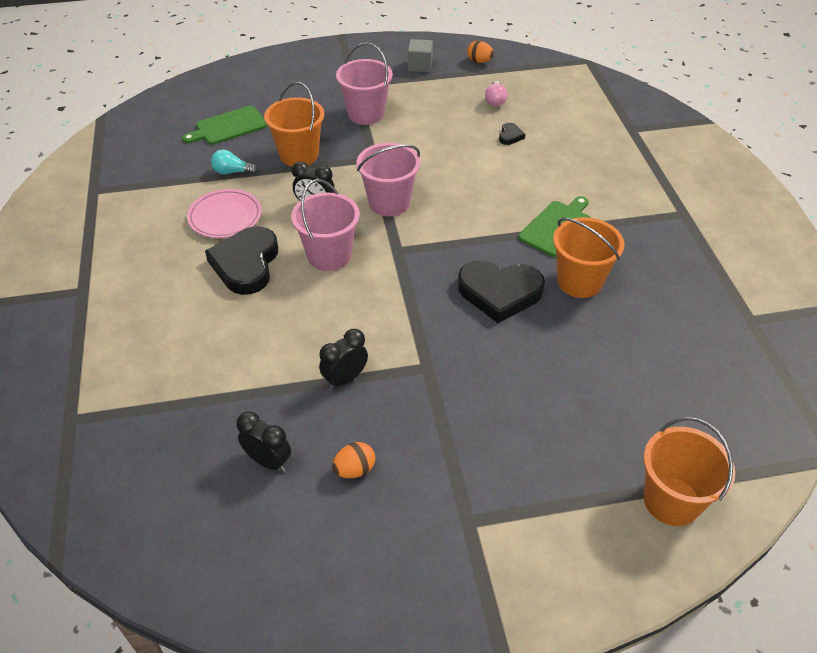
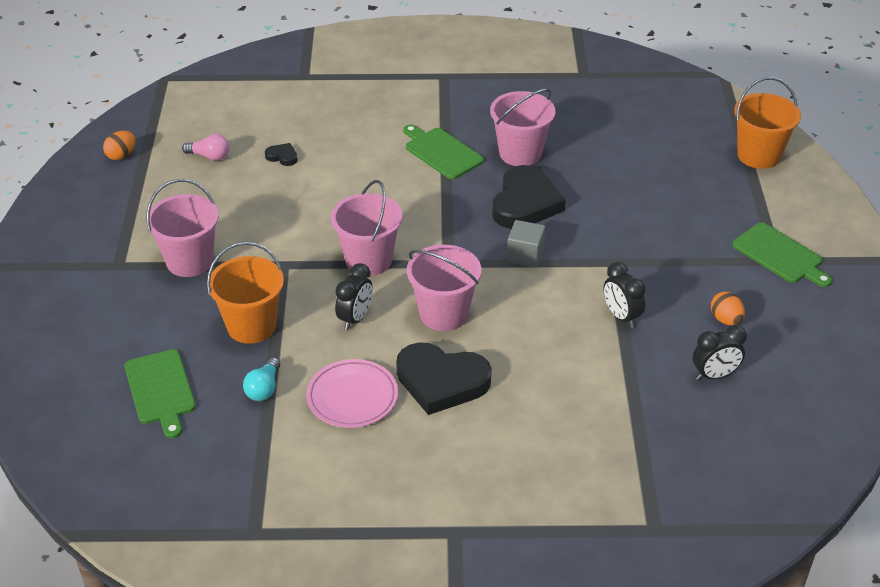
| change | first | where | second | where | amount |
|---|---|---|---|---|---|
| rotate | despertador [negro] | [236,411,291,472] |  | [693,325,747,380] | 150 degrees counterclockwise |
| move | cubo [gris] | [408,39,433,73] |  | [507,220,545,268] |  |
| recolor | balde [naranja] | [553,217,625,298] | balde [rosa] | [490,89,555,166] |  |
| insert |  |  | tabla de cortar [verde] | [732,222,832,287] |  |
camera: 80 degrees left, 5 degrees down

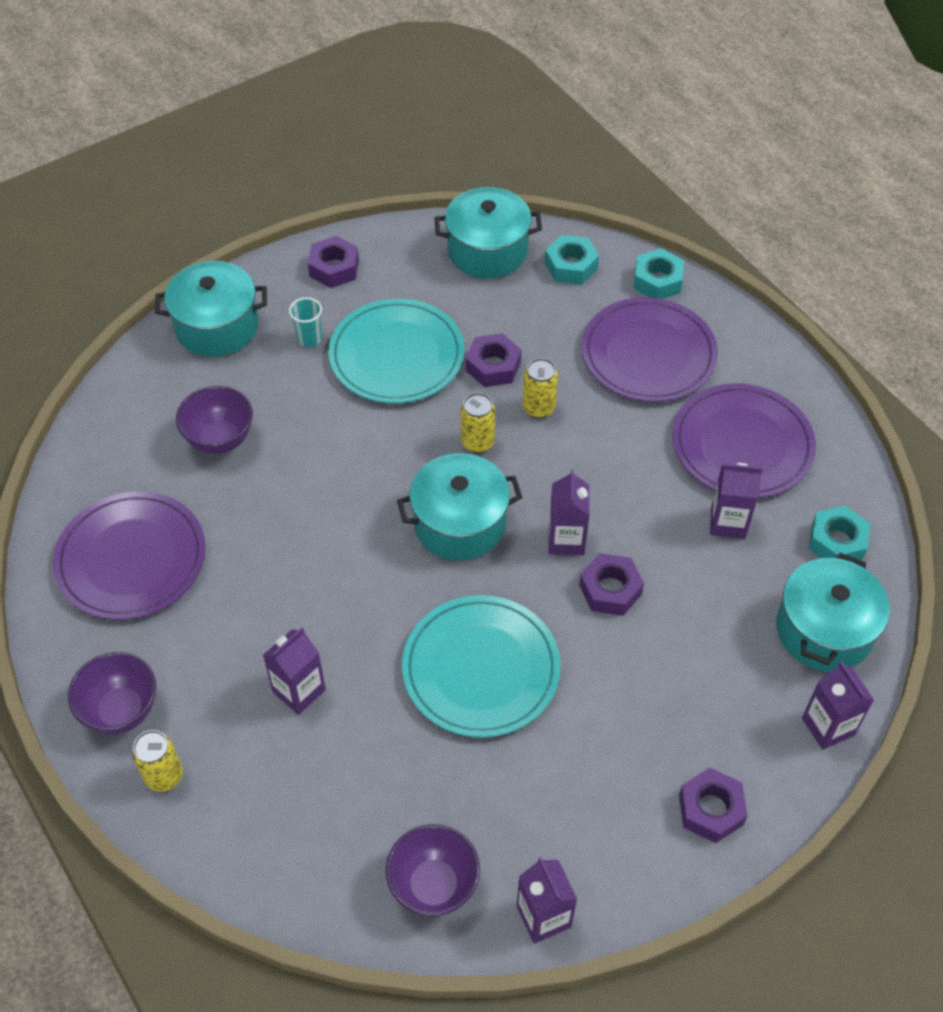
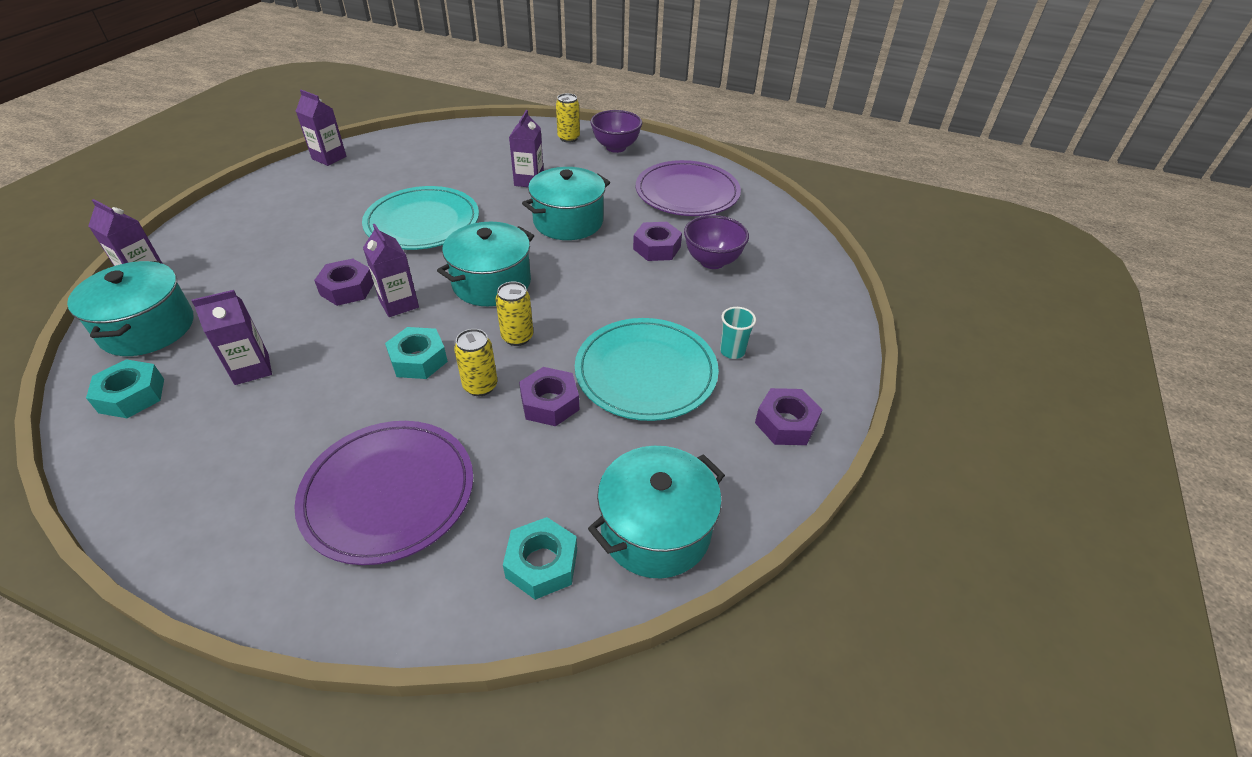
| change | first | where | second | where | amount |
|---|---|---|---|---|---|
| move | olla [turquesa] | [155,261,267,357] |  | [522,167,610,240] |  |
| delete | cuenco [morado] | [386,824,480,917] |  |  |  |
| move | tuerca [turquesa] | [634,248,684,299] |  | [385,327,448,379] |  |
| delete | plato [morado] | [673,383,816,498] |  |  |  |
| move | tuerca [morado] | [679,768,748,843] |  | [633,222,682,261] |  |
camera: 145 degrees right, 10 degrees down

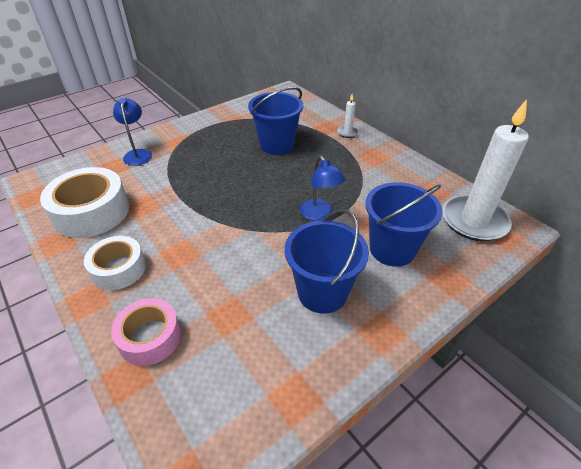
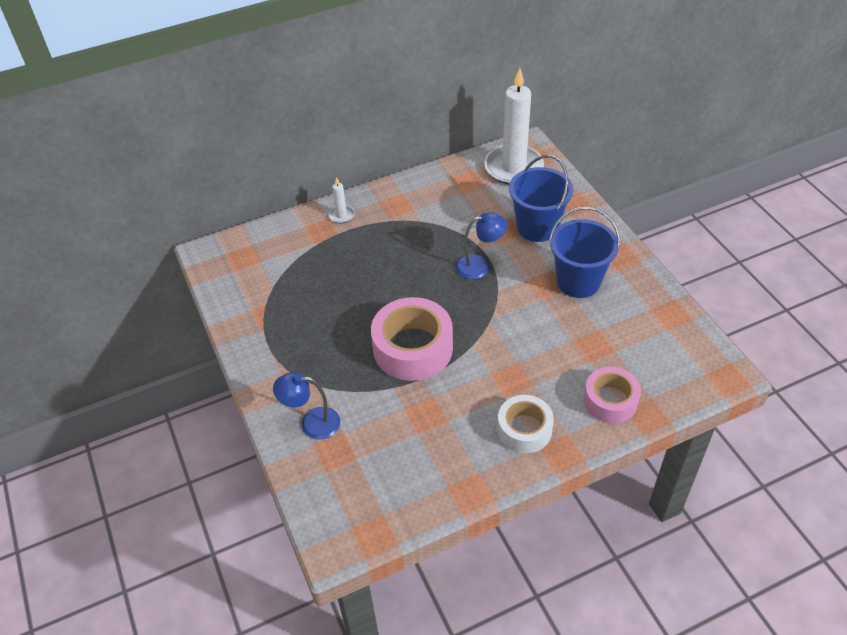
| change | first | where | second | where | amount |
|---|---|---|---|---|---|
| delete | cinta adhesiva [blanco] | [40,167,129,238] |  |  |  |
| delete | balde [azul] | [248,87,304,155] |  |  |  |
| insert |  |  | cinta adhesiva [rosa] | [371,297,453,381] |  |
camera: 75 degrees left, 5 degrees up

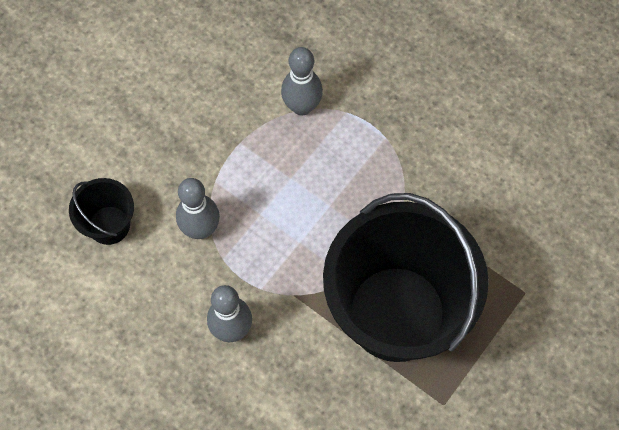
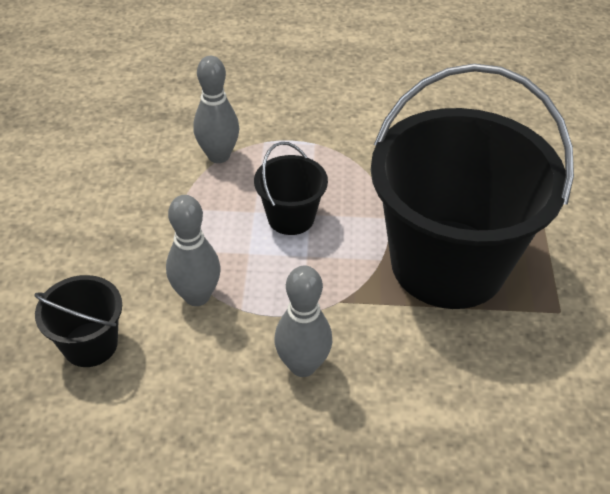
| change | first | where | second | where | amount |
|---|---|---|---|---|---|
| insert |  |  | balde [negro] | [254,142,328,235] |  |
camera: 35 degrees left, 20 degrees down

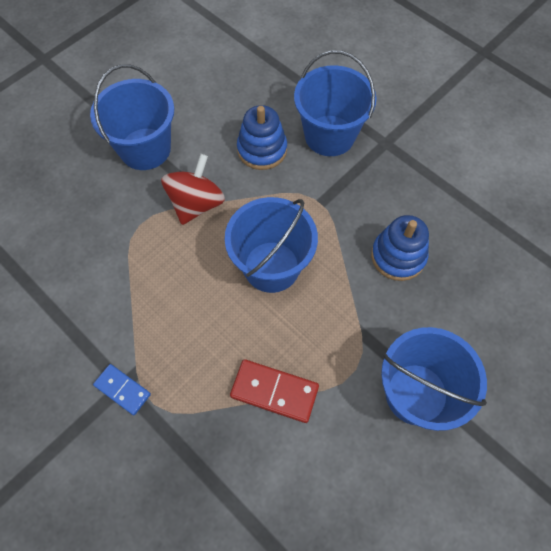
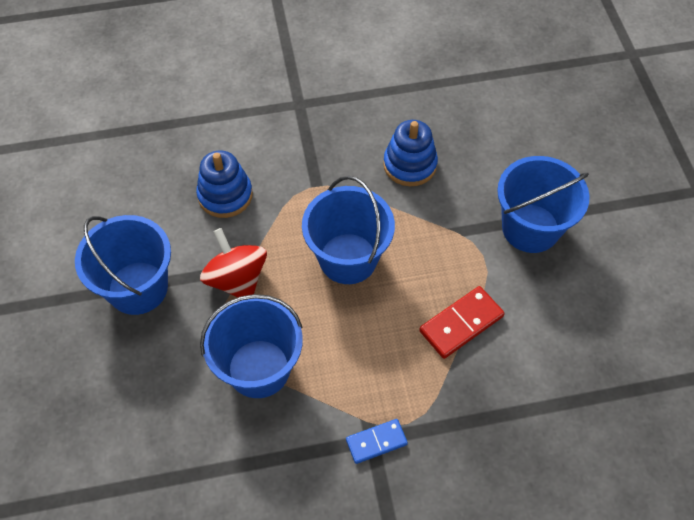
| change | first | where | second | where | amount |
|---|---|---|---|---|---|
| move | balde [azul] | [294,50,377,156] |  | [200,294,303,398] |  |
camera: 55 degrees left, 5 degrees down

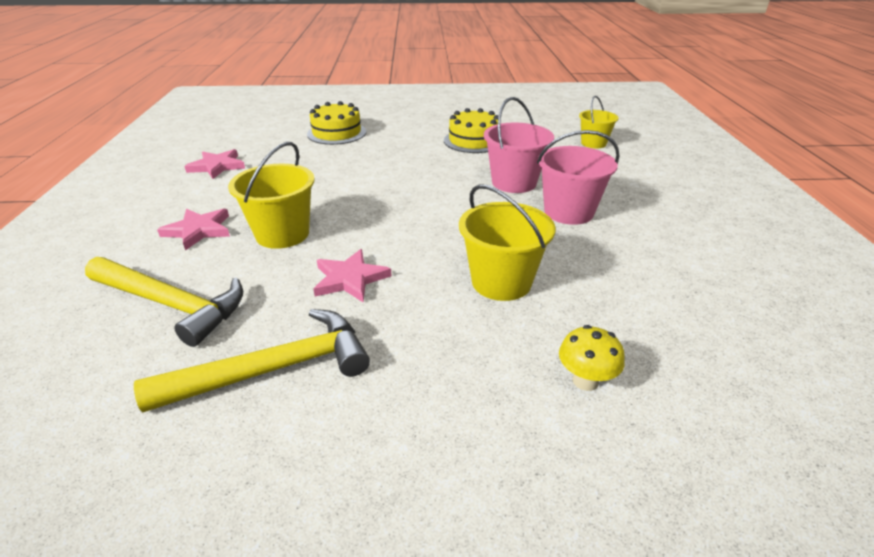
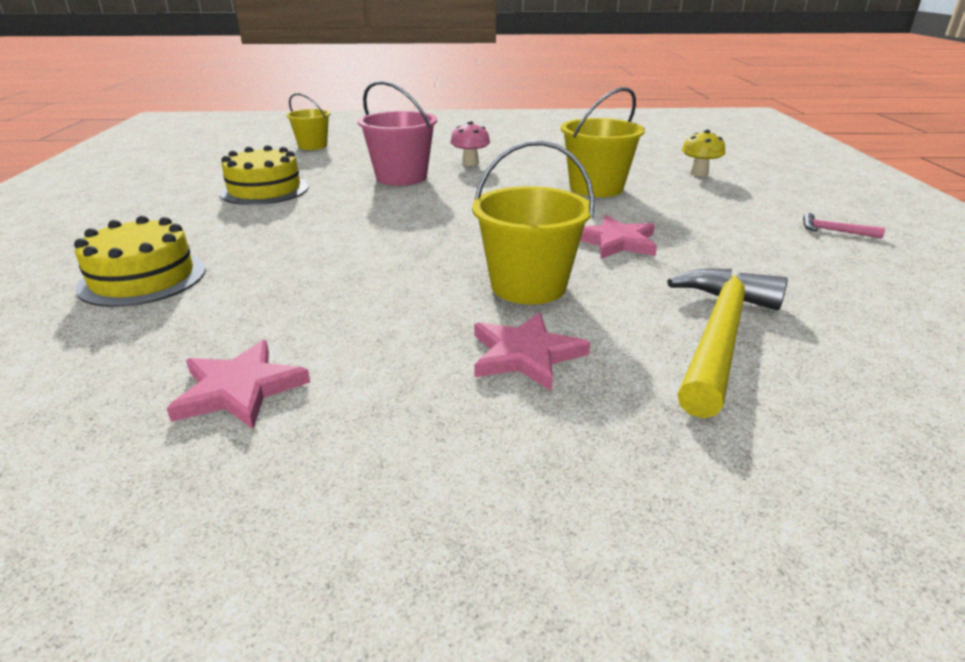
| change | first | where | second | where | amount |
|---|---|---|---|---|---|
| delete | martillo [amarillo] | [134,309,370,413] |  |  |  |
| replace | balde [rosa] | [537,130,619,225] | seta [rosa] | [451,121,490,166] |  |
| insert |  |  | martillo [rosa] | [803,213,885,239] |  |
camera: 90 degrees left, 5 degrees down

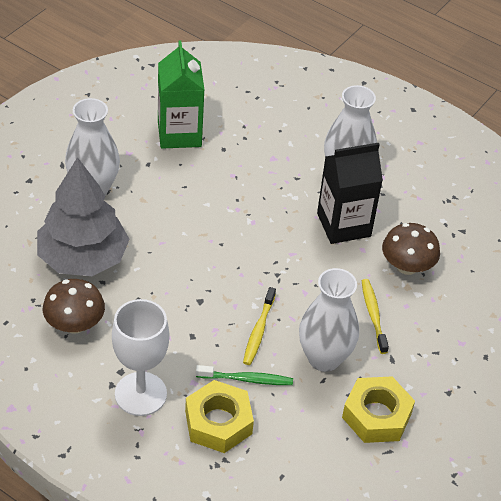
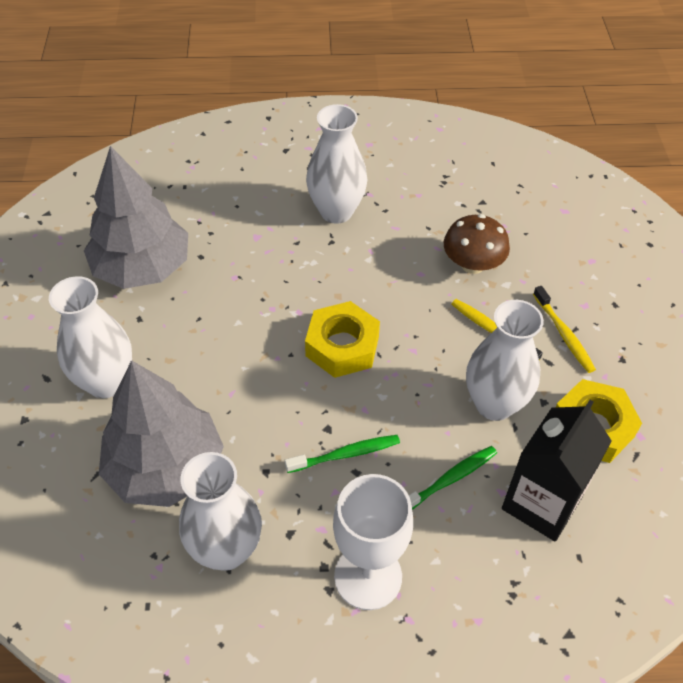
| change | first | where | second | where | amount |
|---|---|---|---|---|---|
| replace | seta [marrón] | [43,279,105,334] | florero [blanco] | [179,452,262,571] |  |
| replace | cartón de leche [verde] | [158,41,204,149] | árbol [gris] | [84,146,188,289] |  |
| move | tuerca [amarillo] | [185,380,254,453] |  | [305,301,380,378] |  |
| move | cepillo de dientes [amarillo] | [243,287,276,365] |  | [533,286,596,373] |  |
| move | cartón de leche [negro] | [317,143,383,244] |  | [502,400,612,541] |  |
| insert |  |  | cepillo de dientes [verde] | [284,435,400,473] |  |
camera: 35 degrees left, 5 degrees up

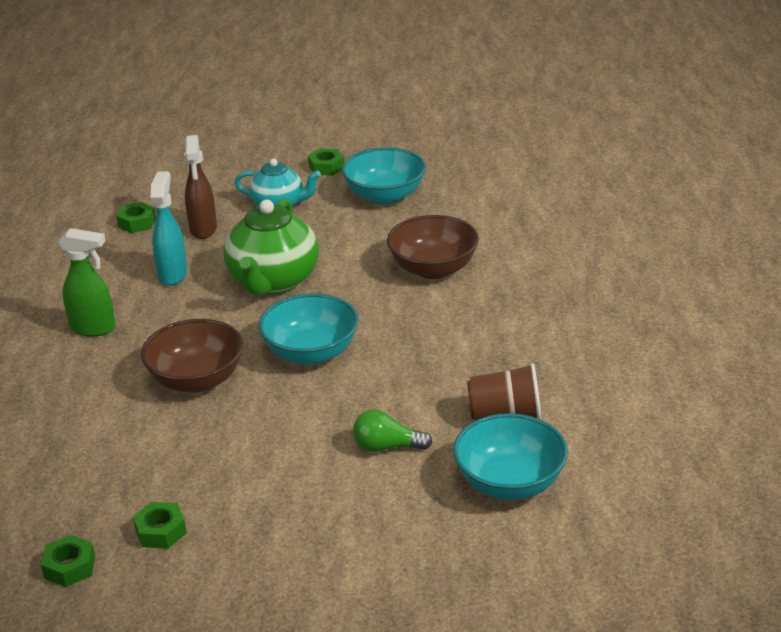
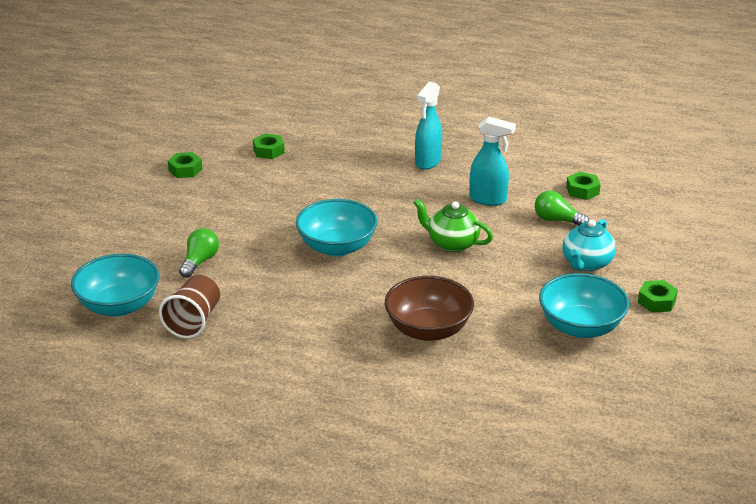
| change | first | where | second | where | amount |
|---|---|---|---|---|---|
| move | tuerca [verde] | [41,535,95,587] |  | [253,134,285,159] |  |
| recolor | pulverizador [verde] | [58,228,116,337] | pulverizador [turquesa] | [415,82,442,170] |  |
| delete | cuenco [marrón] | [141,319,243,392] |  |  |  |
| replace | pulverizador [marrón] | [184,135,217,239] | bombilla [verde] | [535,191,589,226] |  |
| resize | tetera [verde] | [223,198,319,295] |  | [413,199,493,252] | x0.62 |
camera: 105 degrees right, 0 degrees up

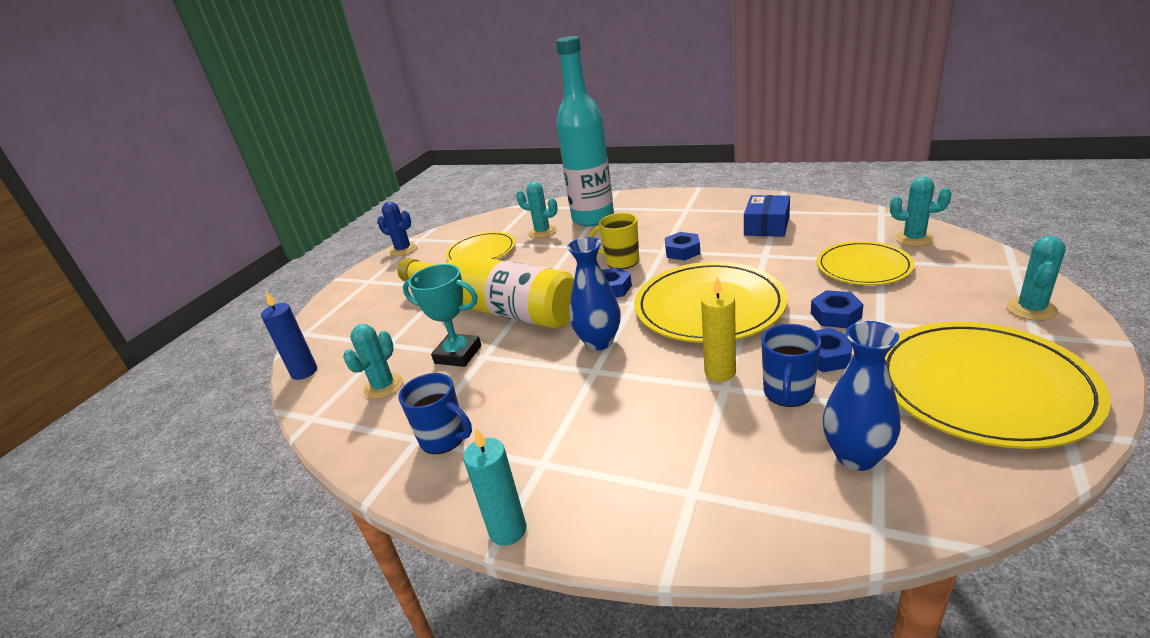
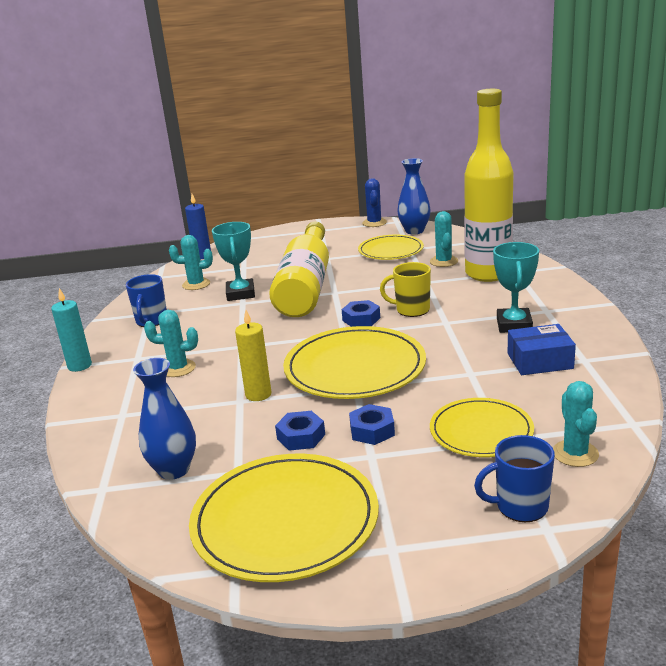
| change | first | where | second | where | amount |
|---|---|---|---|---|---|
| recolor | botella [turquesa] | [556,36,614,226] | botella [amarillo] | [464,89,514,282] |  |
| move | florero [azul] | [567,237,620,351] |  | [397,158,431,234] |  |
| rotate | taza [amarillo] | [589,213,639,269] |  | [380,262,431,317] | 75 degrees counterclockwise |
| delete | tuerca [azul] | [665,232,700,261] |  |  |  |
| move | taza [azul] | [761,324,821,407] |  | [474,435,555,522] |  |
| move | cactus [turquesa] | [1006,236,1066,321] |  | [144,310,198,377] |  |
| insert |  |  | trofeo [turquesa] | [493,242,539,333] |  |
camera: 60 degrees right, 5 degrees down

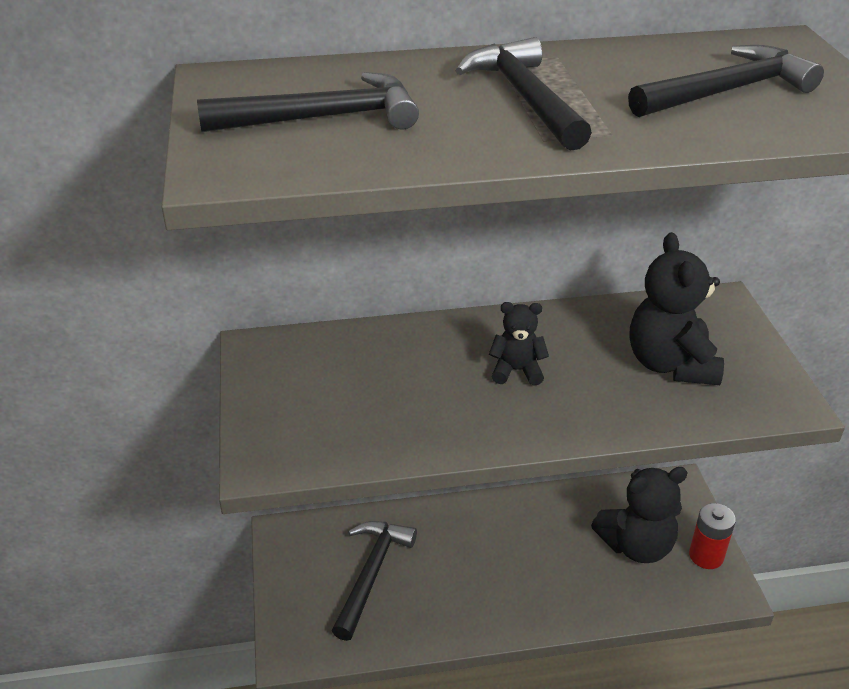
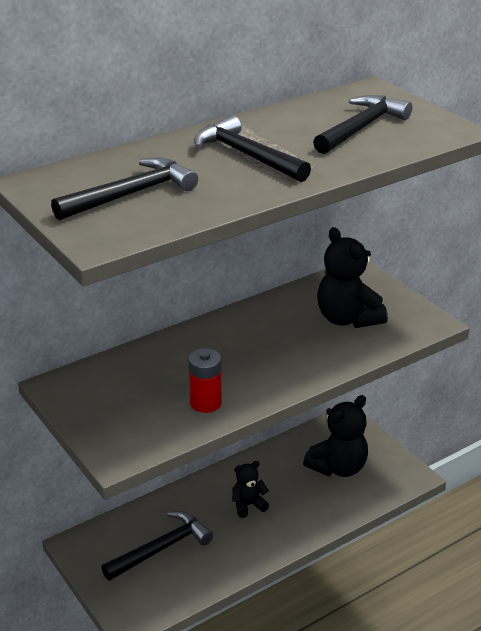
| change | first | where | second | where | amount |
|---|---|---|---|---|---|
| rotate | martillo [negro] | [332,521,417,641] |  | [101,511,213,581] | 60 degrees clockwise |
| move | osito [negro] | [489,302,549,386] |  | [232,461,269,518] |  |
| move | pila [rojo] | [689,503,736,569] |  | [188,348,222,413] |  |
camera: 25 degrees left, 5 degrees down

